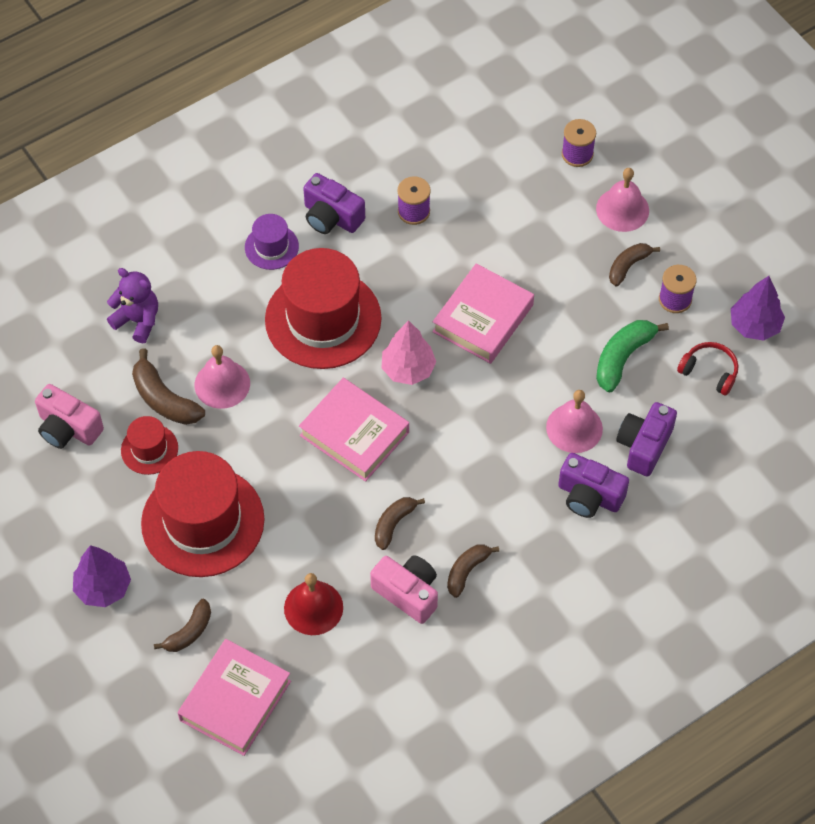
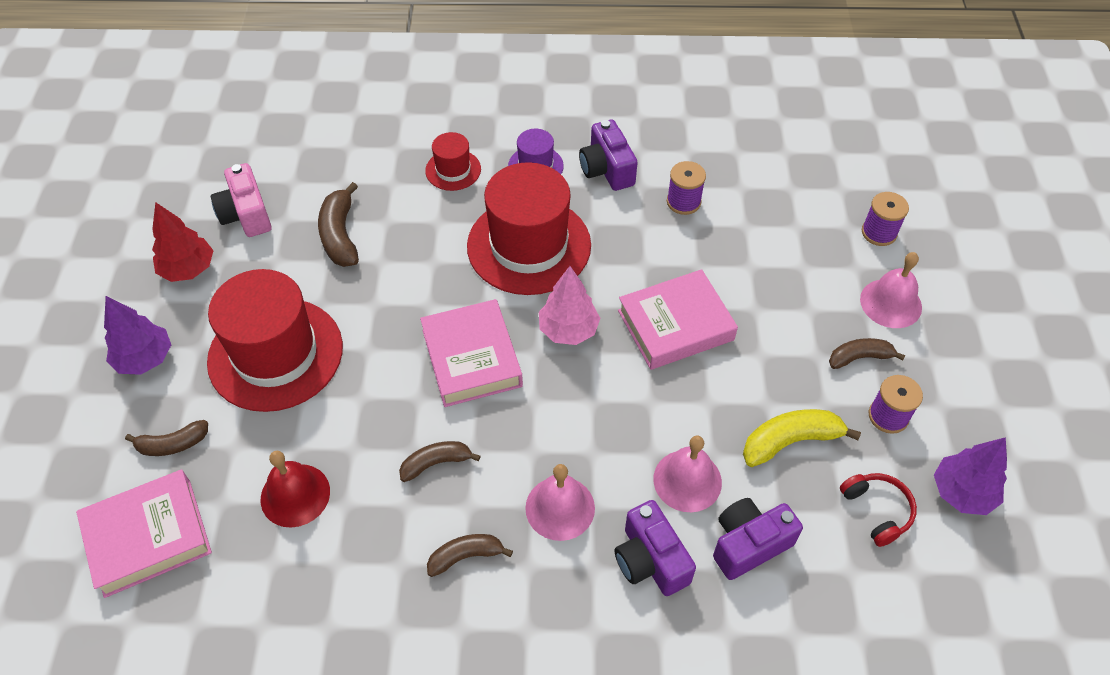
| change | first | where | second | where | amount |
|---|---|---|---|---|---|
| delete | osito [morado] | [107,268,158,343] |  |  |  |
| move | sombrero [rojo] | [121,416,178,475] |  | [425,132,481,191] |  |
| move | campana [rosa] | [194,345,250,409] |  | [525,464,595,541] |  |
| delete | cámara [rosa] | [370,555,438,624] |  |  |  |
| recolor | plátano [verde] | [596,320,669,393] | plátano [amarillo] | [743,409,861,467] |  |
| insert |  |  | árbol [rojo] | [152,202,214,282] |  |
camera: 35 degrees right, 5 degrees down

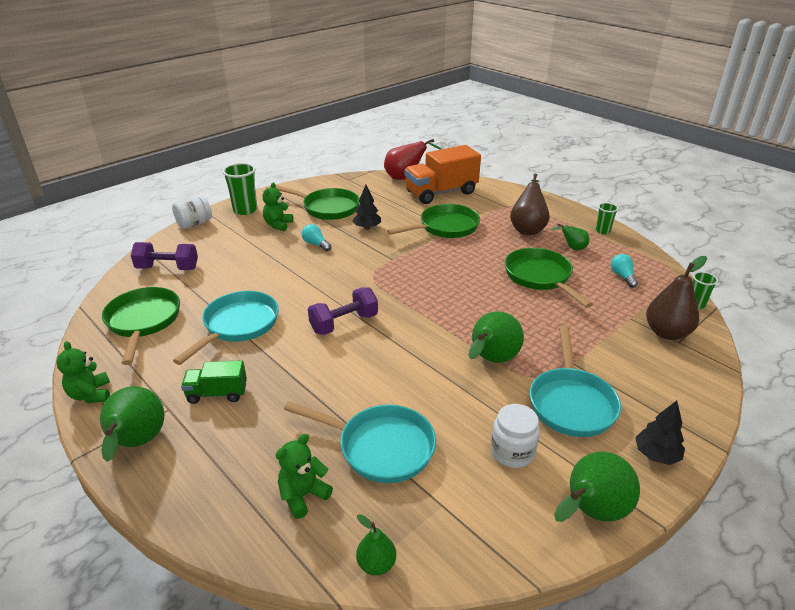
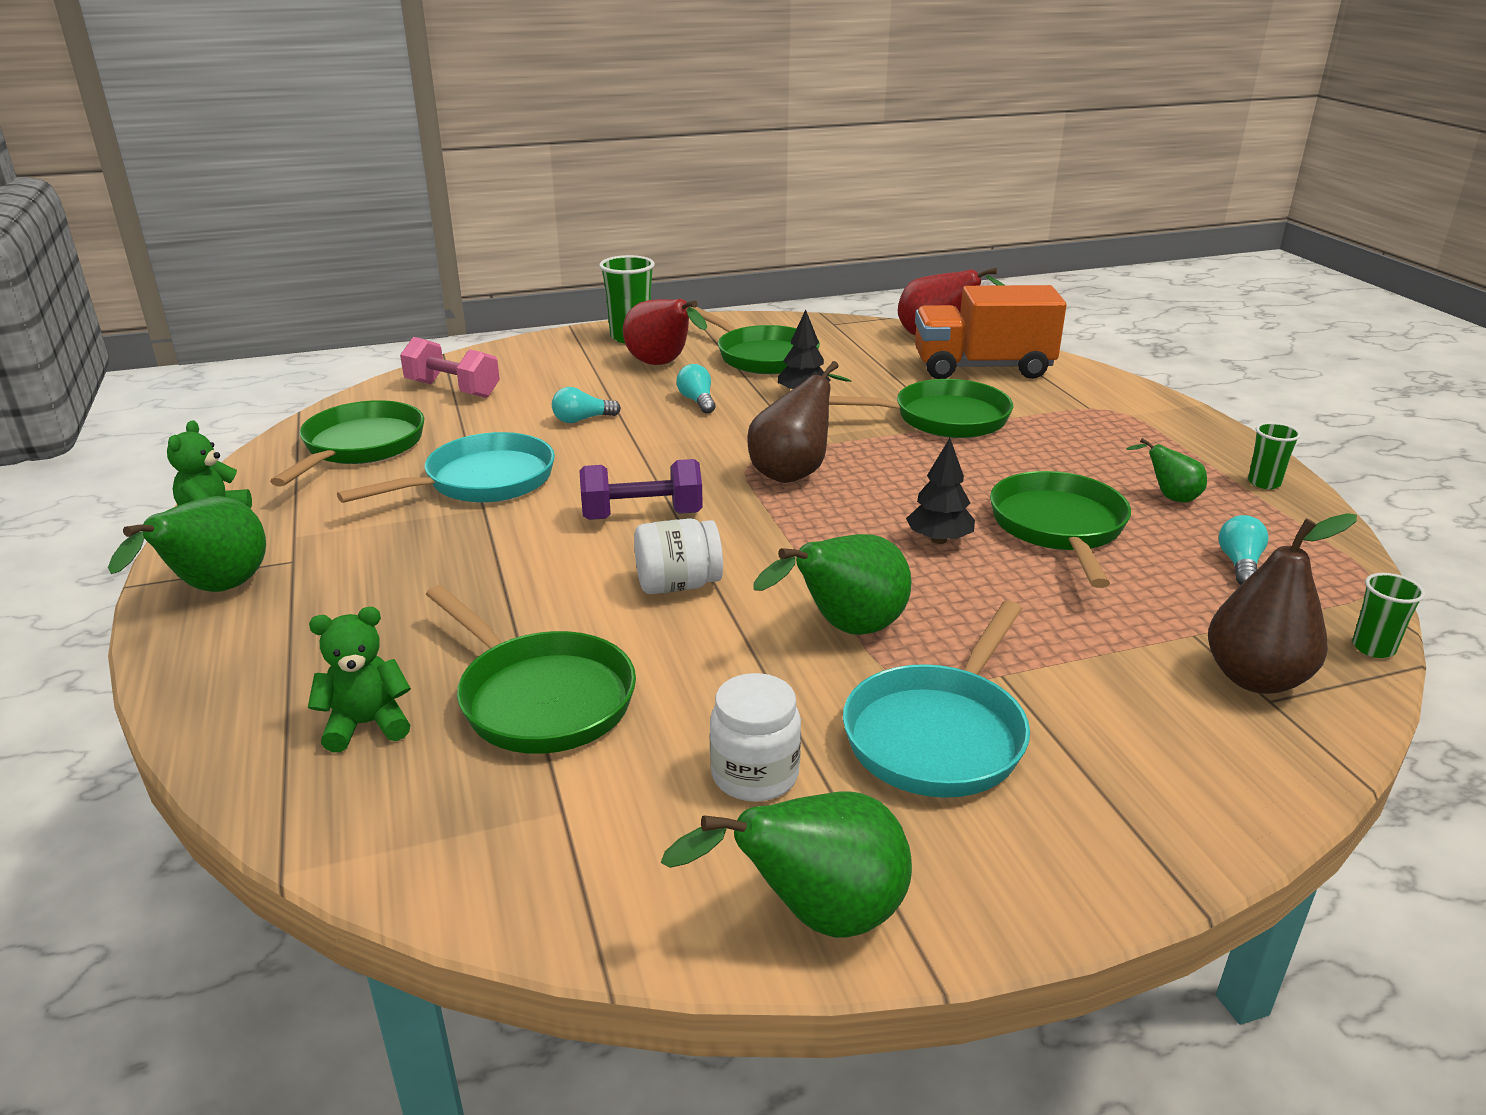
| change | first | where | second | where | amount |
|---|---|---|---|---|---|
| recolor | mancuerna [morado] | [131,242,198,270] | mancuerna [rosa] | [400,337,500,398] |  |
| move | tarro [blanco] | [172,196,212,229] |  | [634,518,723,594] |  |
| delete | camión [verde] | [181,360,247,404] |  |  |  |
| replace | osito [verde] | [262,182,293,231] | pera [rojo] | [623,299,707,365] |  |
| recolor | sartén [turquesa] | [284,401,436,483] | sartén [verde] | [426,585,636,754] |  |
| delete | pera [verde] | [356,514,396,575] |  |  |  |
| move | pera [marrón] | [510,173,550,235] |  | [747,361,852,483] |  |
| move | árbol [negro] | [635,400,685,465] |  | [906,438,975,544] |  |
| insert |  |  | bombilla [turquesa] | [552,387,621,423] |  |
camera: 25 degrees right, 5 degrees down

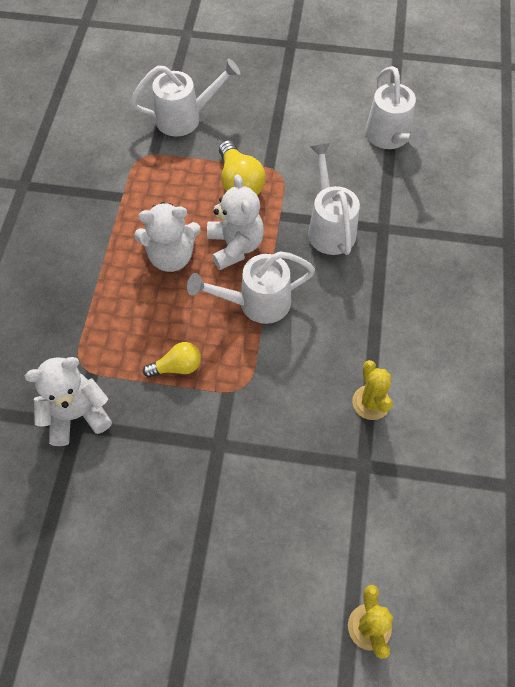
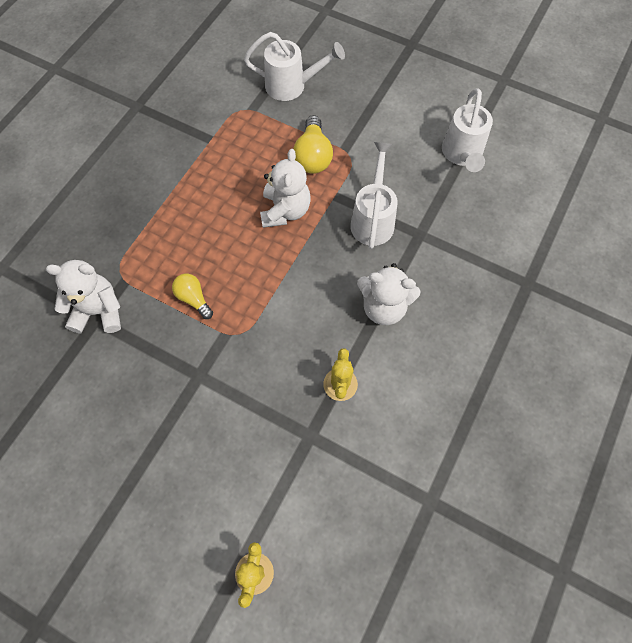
| change | first | where | second | where | amount |
|---|---|---|---|---|---|
| move | osito [blanco] | [134,202,201,272] |  | [357,263,421,325] |  |
| rotate | bombilla [amarillo] | [143,342,201,378] |  | [172,274,213,319] | 135 degrees counterclockwise |
| delete | regadera [blanco] | [187,252,315,324] |  |  |  |
camera: 20 degrees right, 5 degrees up

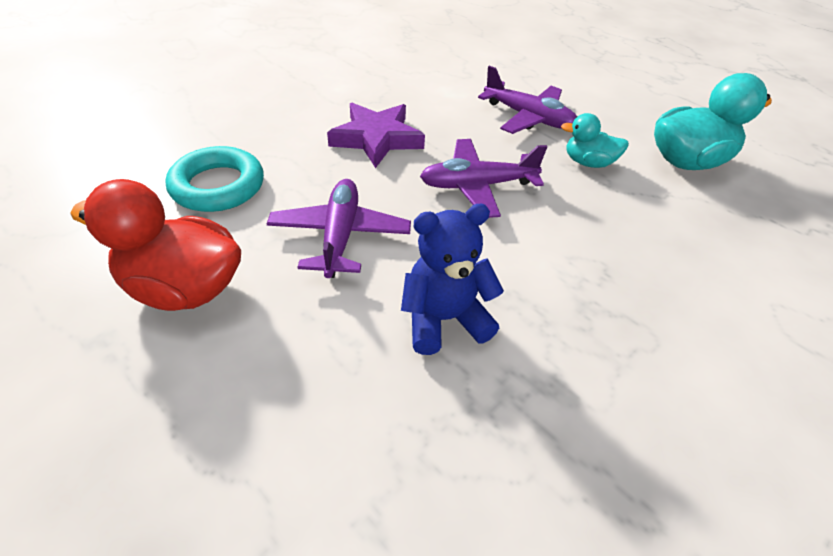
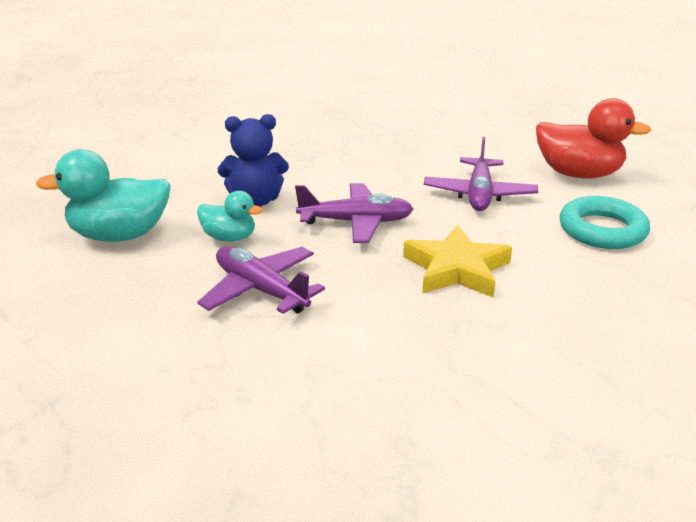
| change | first | where | second | where | amount |
|---|---|---|---|---|---|
| recolor | estrella [morado] | [327,103,425,168] | estrella [amarillo] | [403,225,512,298] |  |
| move | osito [azul] | [401,204,504,355] |  | [218,114,289,207] |  |
camera: 170 degrees left, 15 degrees down

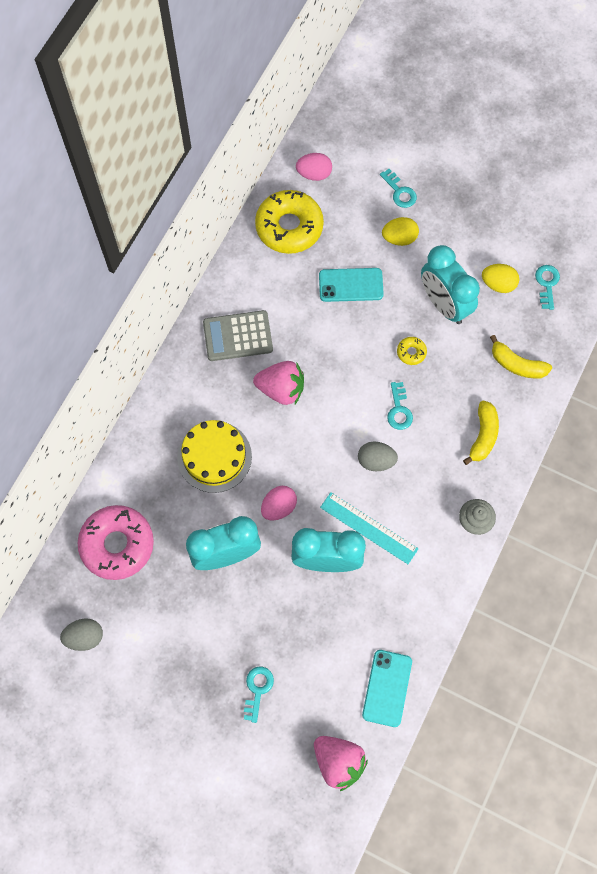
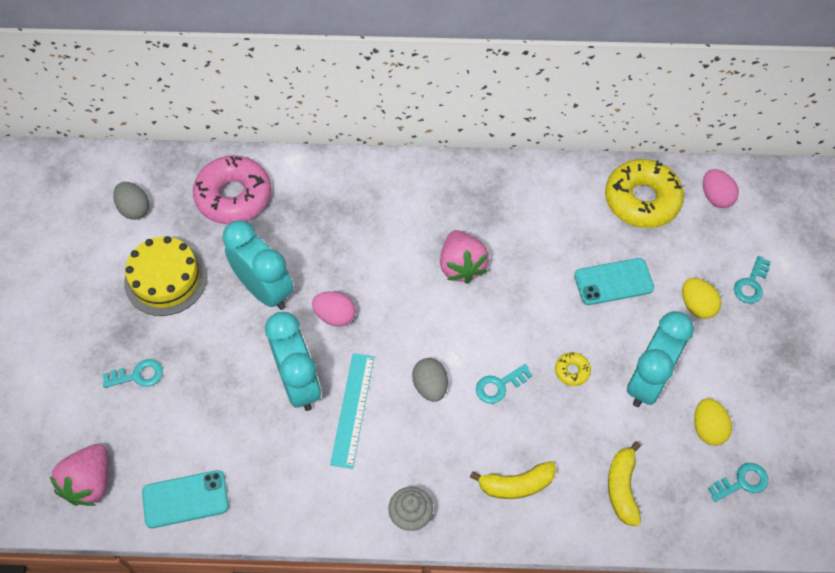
| change | first | where | second | where | amount |
|---|---|---|---|---|---|
| move | tarta [amarillo] | [177,420,252,493] |  | [124,236,207,316] |  |
| delete | calculadora [gris] | [203,310,273,361] |  |  |  |
| rotate | móvil [turquesa] | [319,268,384,302] |  | [574,258,654,305] | 75 degrees counterclockwise |
camera: 65 degrees right, 10 degrees down

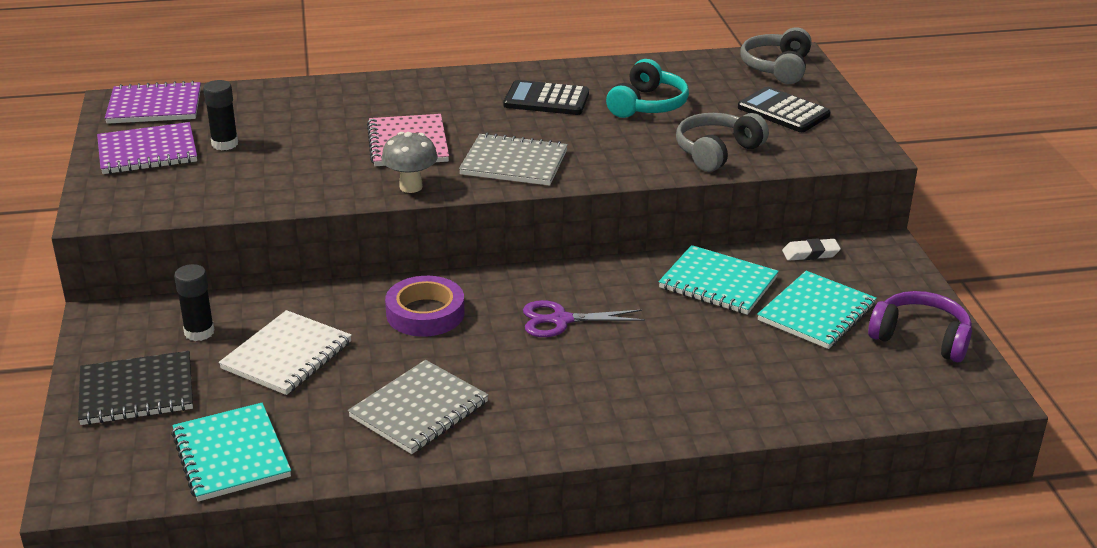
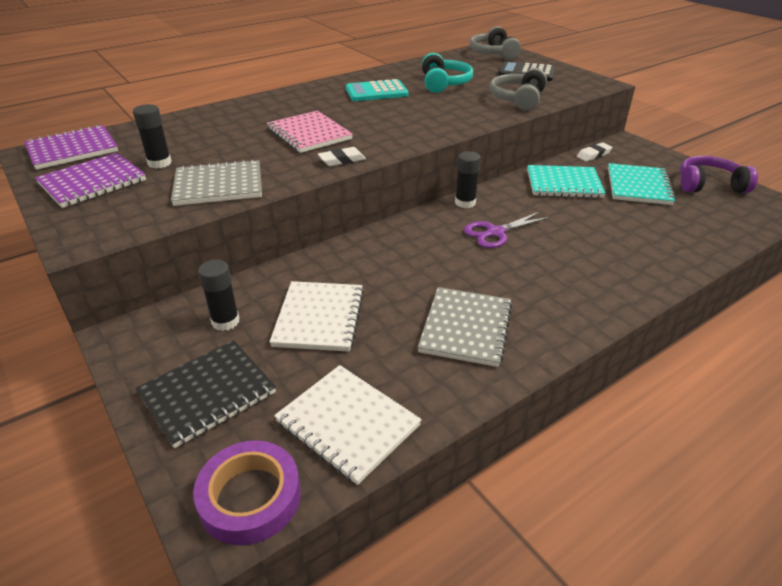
| change | first | where | second | where | amount |
|---|---|---|---|---|---|
| recolor | cuaderno [turquesa] | [171,403,291,502] | cuaderno [blanco] | [274,365,422,485] |  |
| replace | seta [gris] | [381,132,438,193] | goma de borrar [blanco] | [318,147,366,166] |  |
| move | cinta adhesiva [morado] | [385,276,464,337] |  | [193,440,301,546] |  |
| move | cuaderno [gris] | [459,133,568,186] |  | [171,159,262,206] |  |
| recolor | calculadora [negro] | [504,80,589,115] | calculadora [turquesa] | [346,79,408,101] |  |
| insert |  |  | barra de pegamento [negro] | [455,151,481,208] |  |
camera: 25 degrees left, 5 degrees up

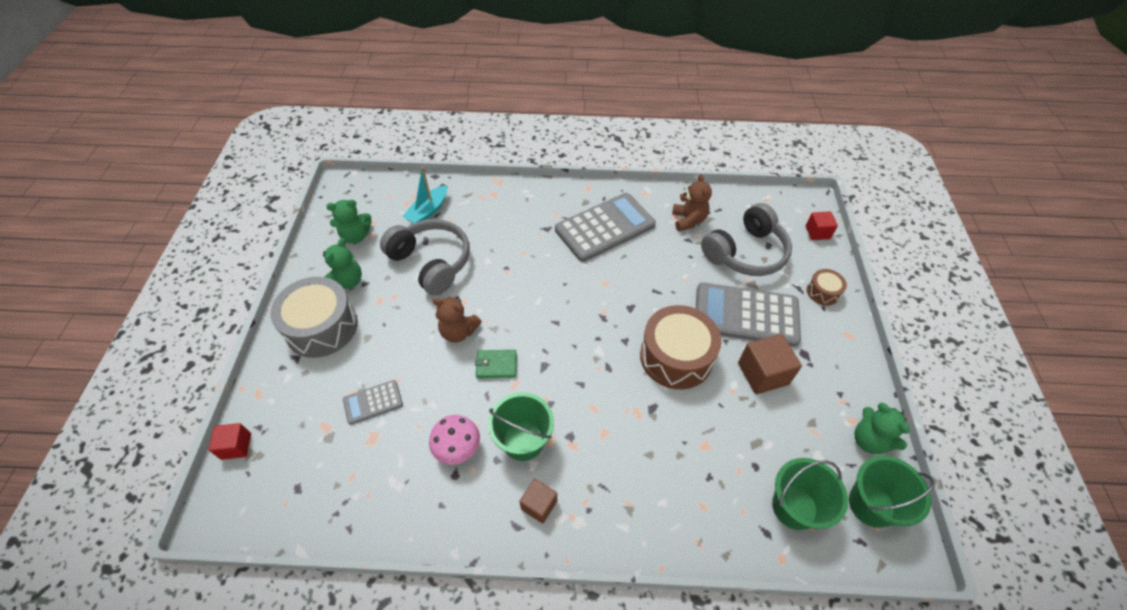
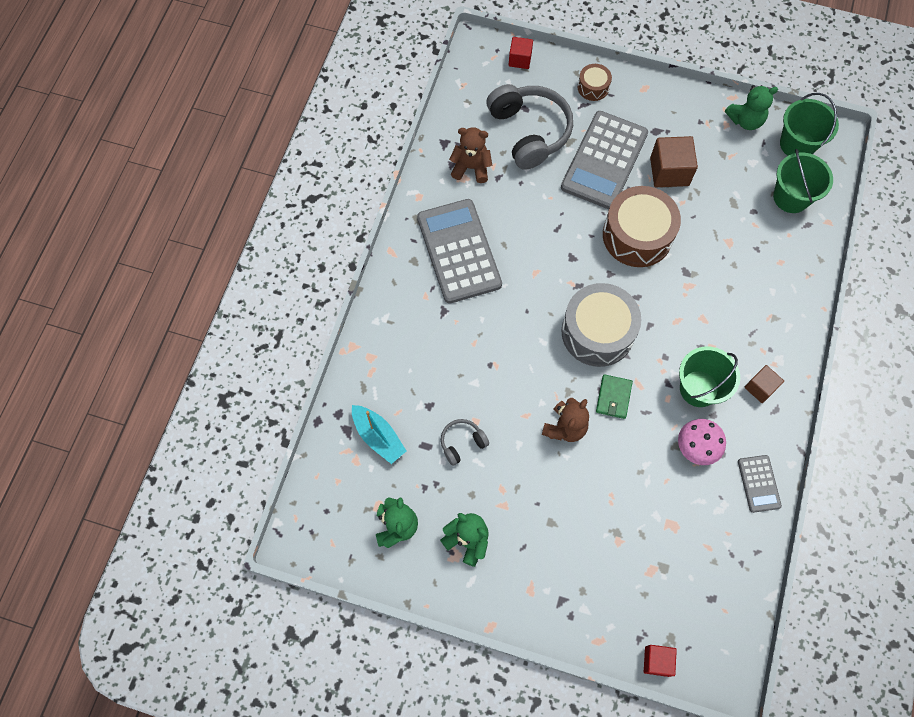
| change | first | where | second | where | amount |
|---|---|---|---|---|---|
| move | tambor [gris] | [271,277,358,358] |  | [561,283,641,367] |  |
| move | calculadora [gris] | [343,380,403,425] |  | [738,455,782,513] |  |
| resize | auriculares [gris] | [380,219,470,296] |  | [441,419,489,466] | x0.47 |
camera: 75 degrees left, 15 degrees up

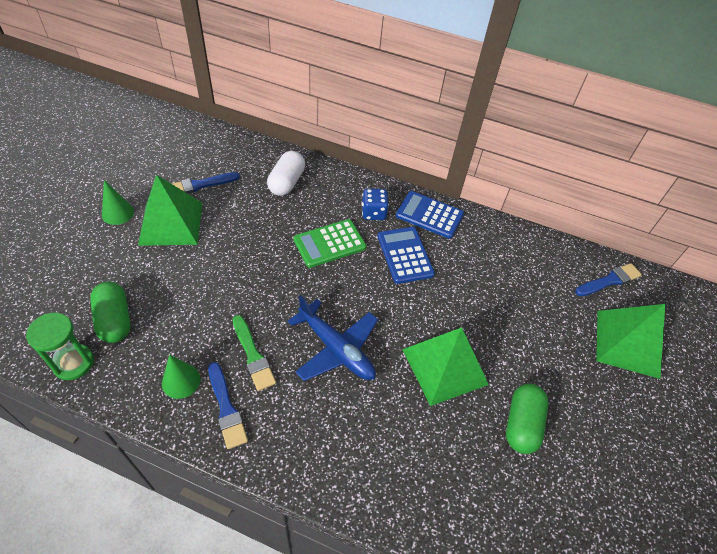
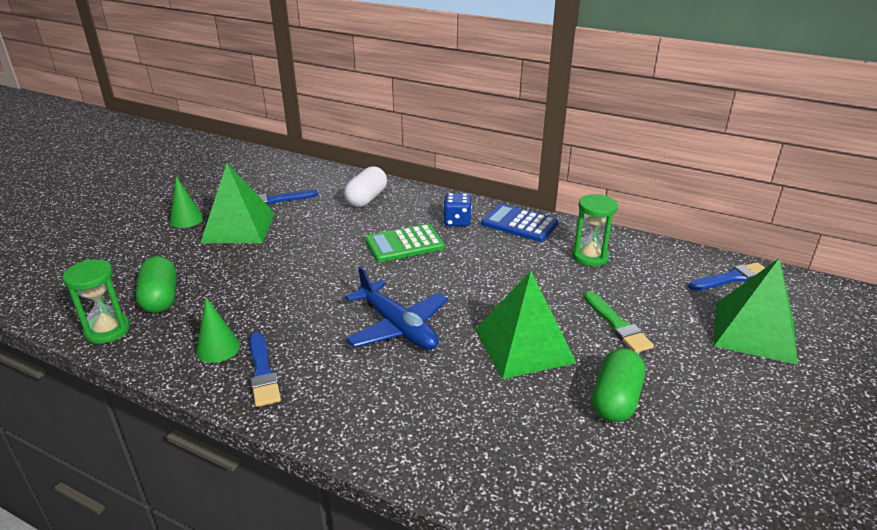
| change | first | where | second | where | amount |
|---|---|---|---|---|---|
| move | pincel [verde] | [233,315,276,391] |  | [584,291,654,353] |  |
| delete | calculadora [azul] | [378,227,435,284] |  |  |  |
| insert |  |  | reloj de arena [verde] | [572,194,618,266] |  |
camera: 10 degrees right, 20 degrees down

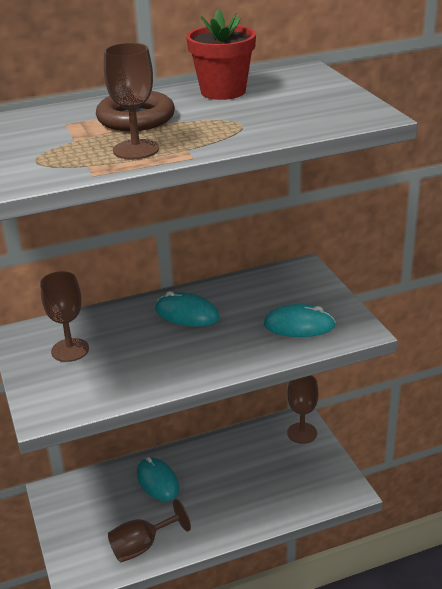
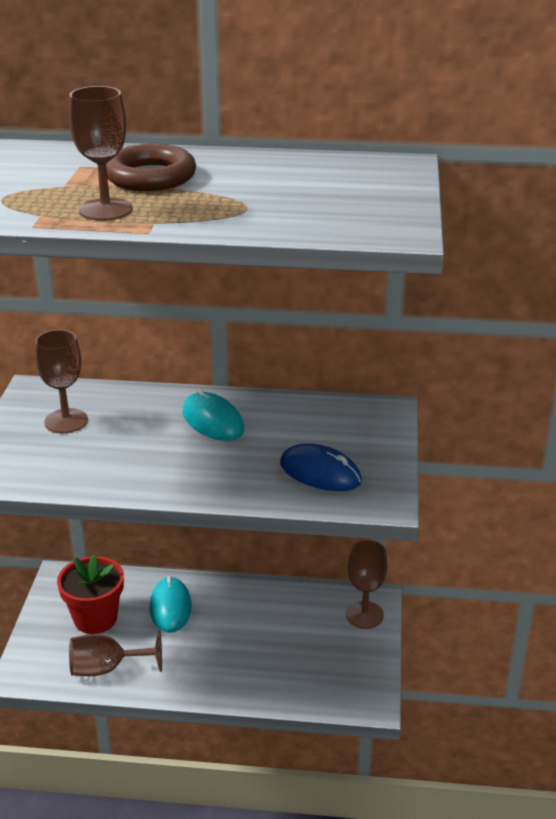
| change | first | where | second | where | amount |
|---|---|---|---|---|---|
| move | maceta [rojo] | [186,9,256,100] |  | [57,554,124,634] |  |
| recolor | ratón [turquesa] | [264,304,336,337] | ratón [azul] | [280,443,362,491] |  |
camera: 25 degrees right, 0 degrees up

